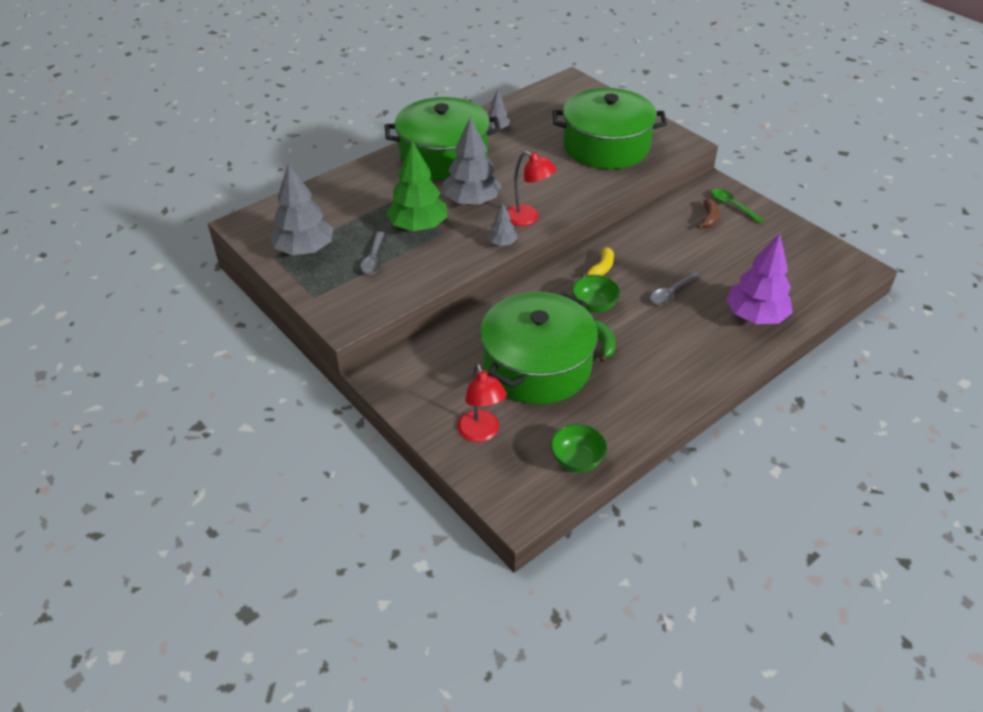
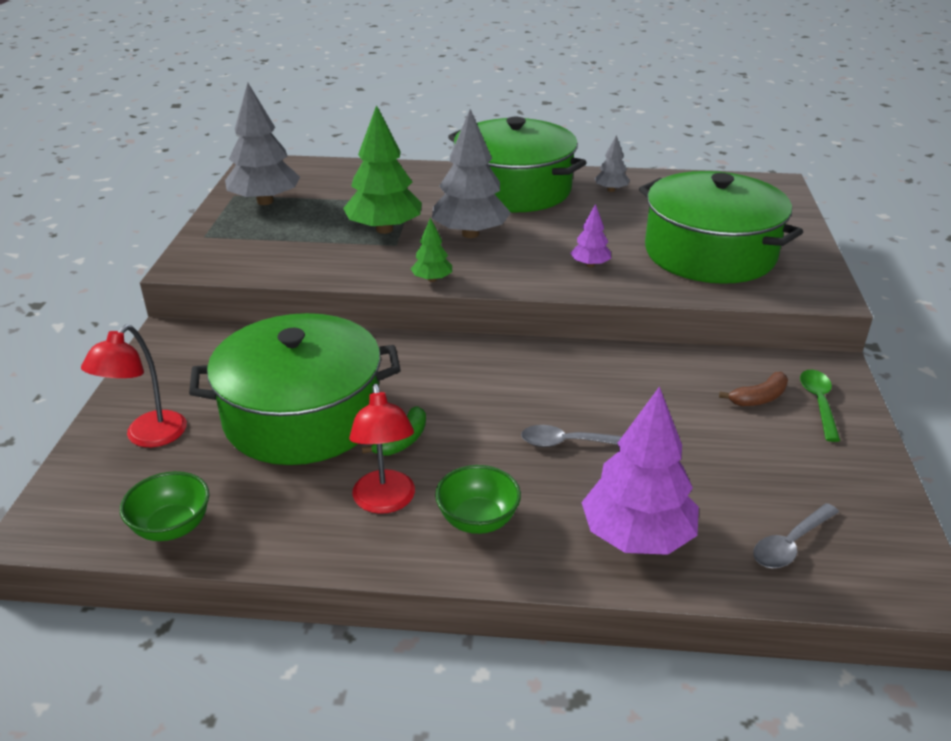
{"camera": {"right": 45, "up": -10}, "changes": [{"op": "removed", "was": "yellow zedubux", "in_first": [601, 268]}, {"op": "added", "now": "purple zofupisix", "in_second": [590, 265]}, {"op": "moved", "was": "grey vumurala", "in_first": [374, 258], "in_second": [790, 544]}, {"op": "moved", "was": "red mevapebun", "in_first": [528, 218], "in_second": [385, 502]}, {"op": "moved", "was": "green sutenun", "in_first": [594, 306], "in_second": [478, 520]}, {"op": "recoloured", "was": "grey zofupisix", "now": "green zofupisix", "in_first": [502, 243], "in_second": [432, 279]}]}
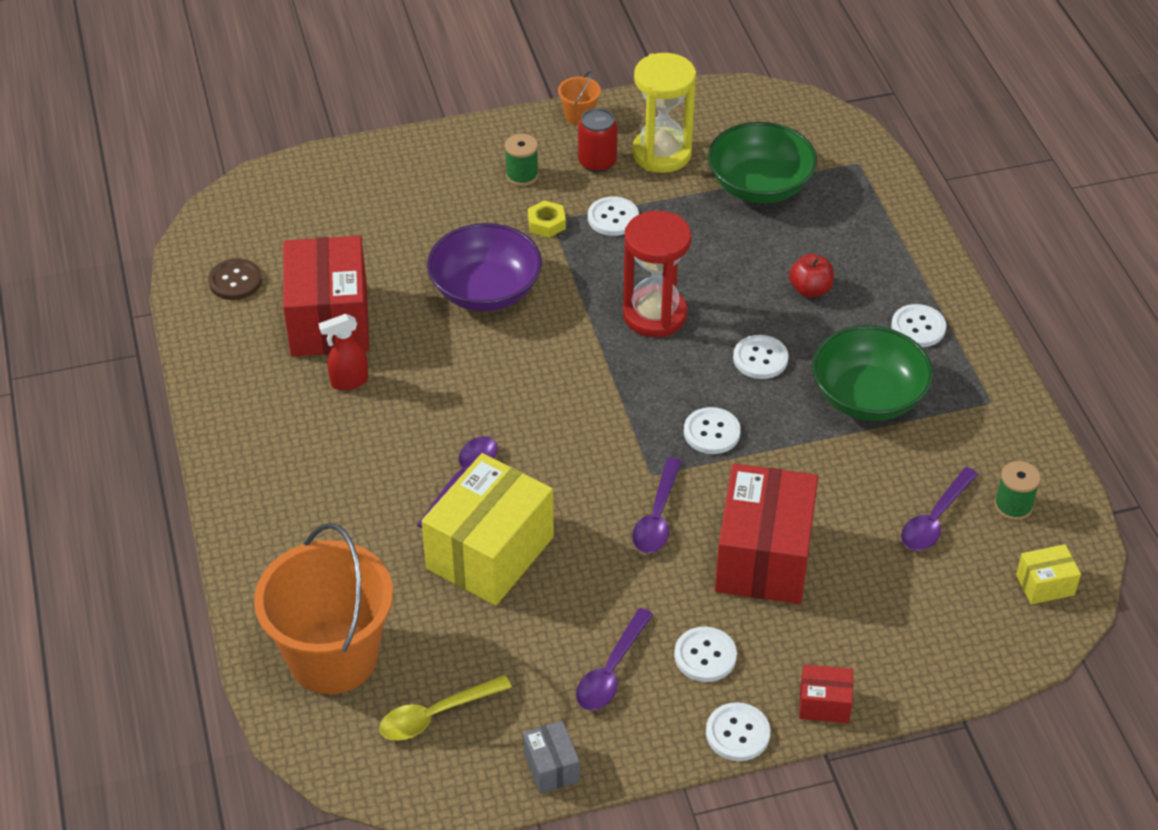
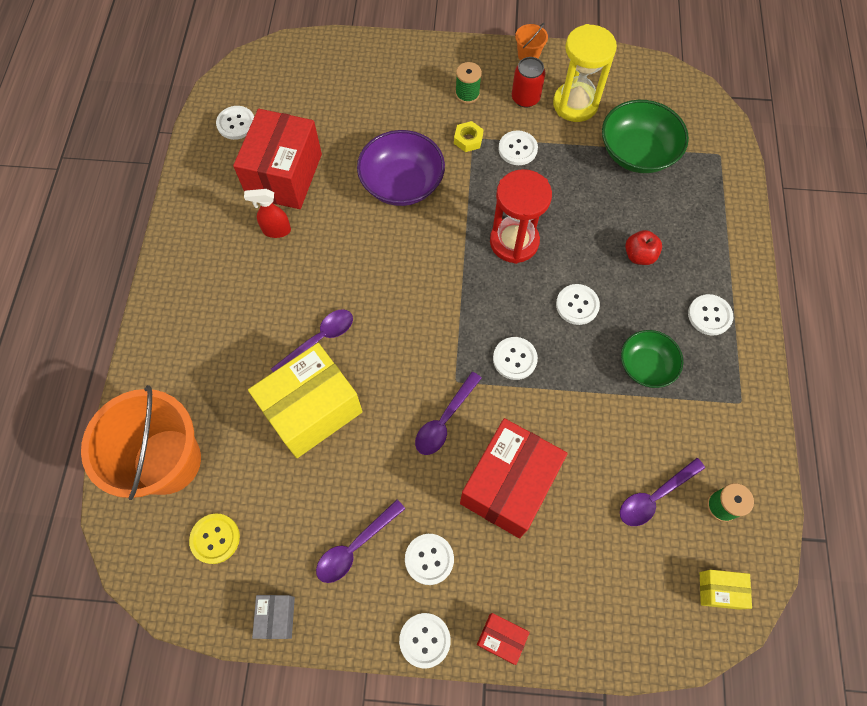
{"camera": {"right": 20, "up": 20}, "changes": [{"op": "replaced", "was": "yellow vumurala", "now": "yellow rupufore", "in_first": [435, 715], "in_second": [215, 538]}, {"op": "recoloured", "was": "brown rupufore", "now": "white rupufore", "in_first": [235, 281], "in_second": [236, 124]}, {"op": "resized", "was": "green sutenun", "in_first": [868, 396], "in_second": [646, 365], "ratio": 0.64}]}
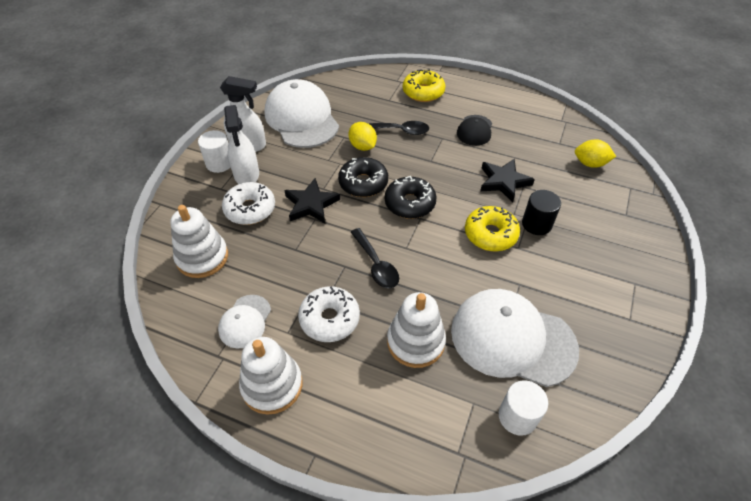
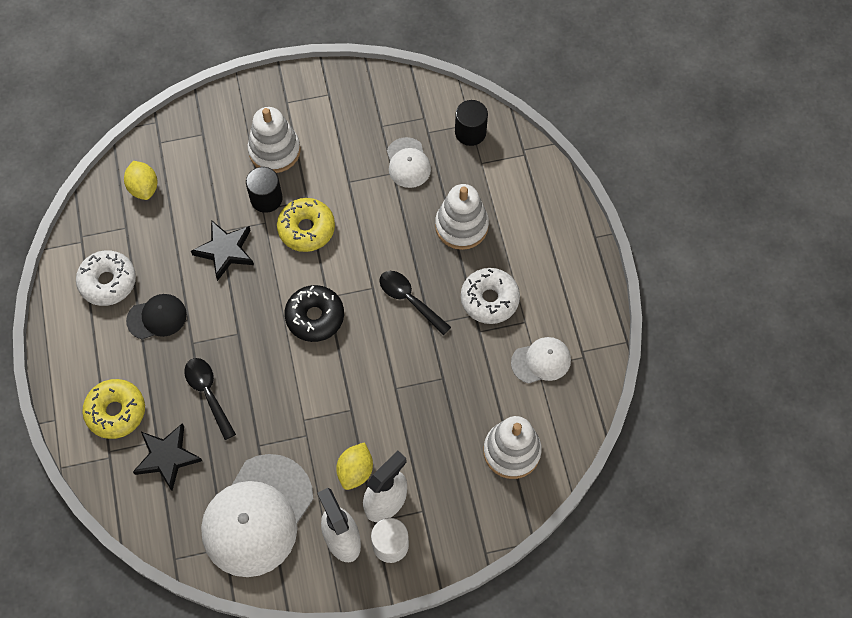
{"camera": {"right": -125, "up": 15}, "changes": [{"op": "removed", "was": "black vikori", "in_first": [363, 183]}, {"op": "moved", "was": "white vikori", "in_first": [250, 209], "in_second": [108, 282]}, {"op": "moved", "was": "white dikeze", "in_first": [272, 385], "in_second": [274, 151]}, {"op": "moved", "was": "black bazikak", "in_first": [311, 204], "in_second": [167, 457]}, {"op": "moved", "was": "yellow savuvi", "in_first": [362, 146], "in_second": [355, 471]}, {"op": "recoloured", "was": "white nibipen", "now": "black nibipen", "in_first": [517, 416], "in_second": [470, 132]}, {"op": "turned", "was": "black vumurala", "in_first": [376, 264], "in_second": [409, 300], "clockwise": -75}, {"op": "resized", "was": "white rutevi", "in_first": [512, 339], "in_second": [408, 163], "ratio": 0.5}]}
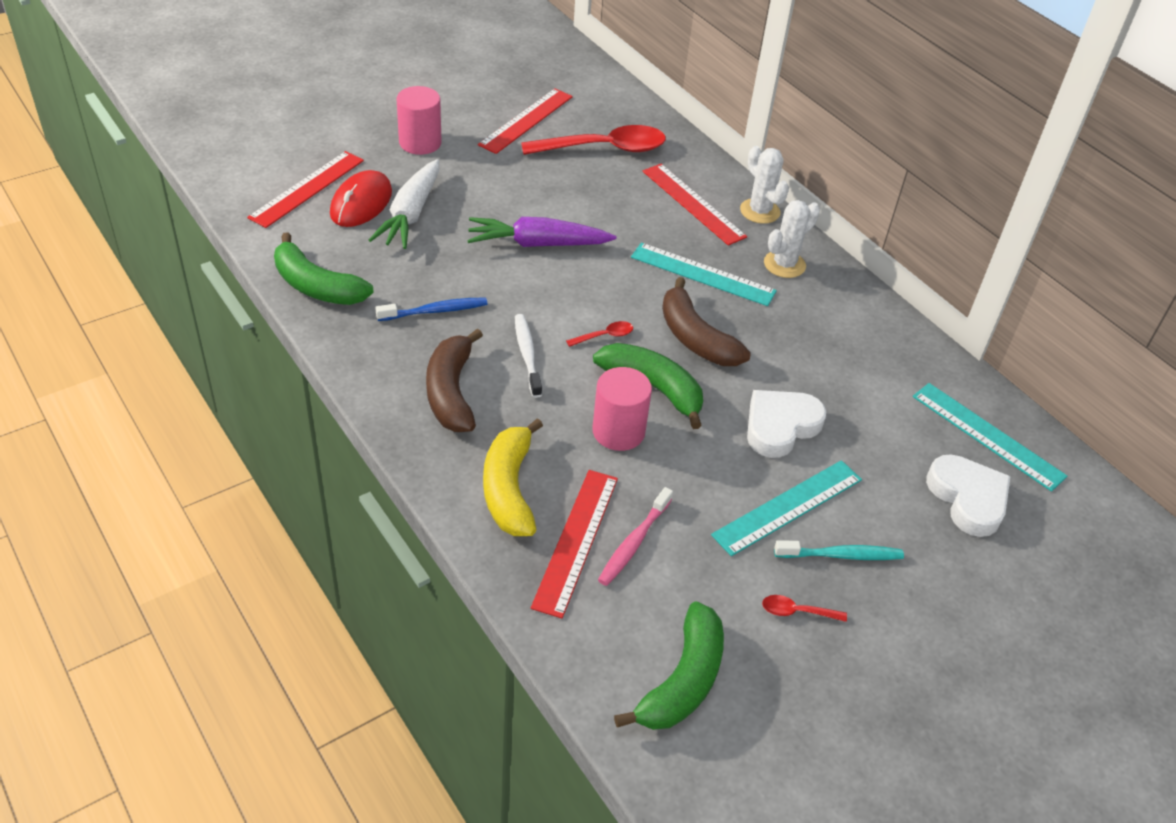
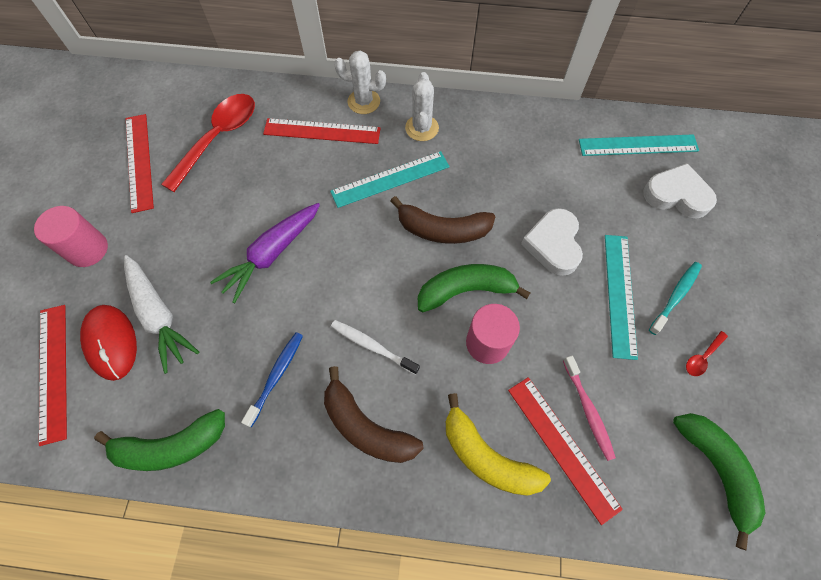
{"camera": {"right": -45, "up": 20}, "changes": [{"op": "removed", "was": "red vumurala", "in_first": [605, 336]}]}
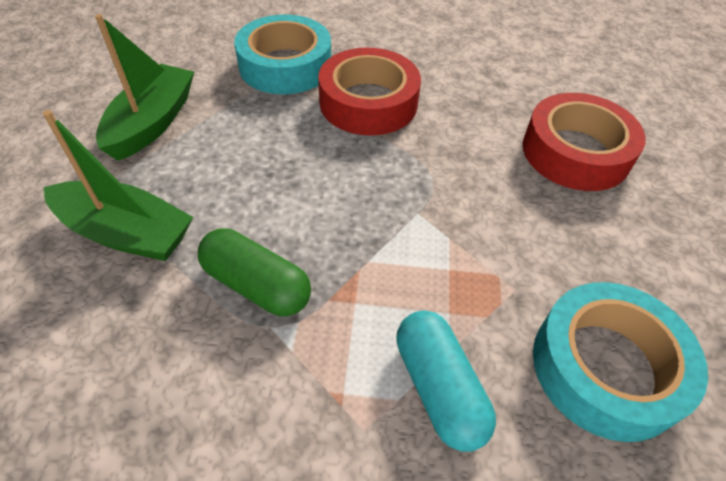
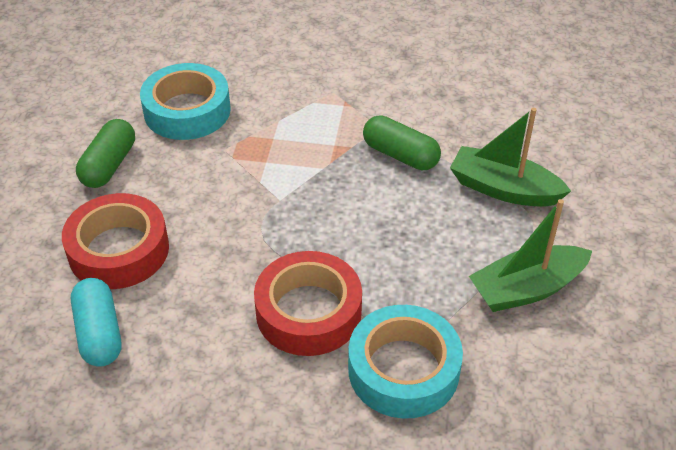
{"camera": {"right": -175, "up": -5}, "changes": [{"op": "added", "now": "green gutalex", "in_second": [109, 165]}, {"op": "moved", "was": "turquoise gutalex", "in_first": [439, 388], "in_second": [99, 333]}, {"op": "turned", "was": "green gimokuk", "in_first": [152, 123], "in_second": [526, 289], "clockwise": 45}]}
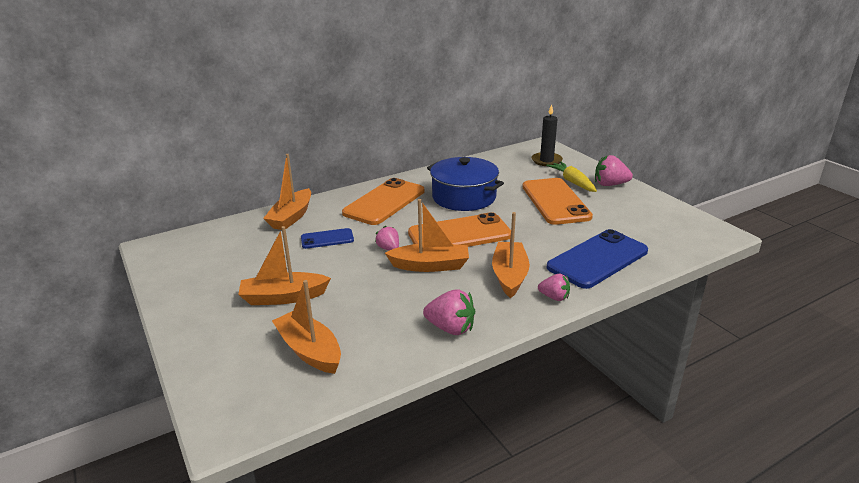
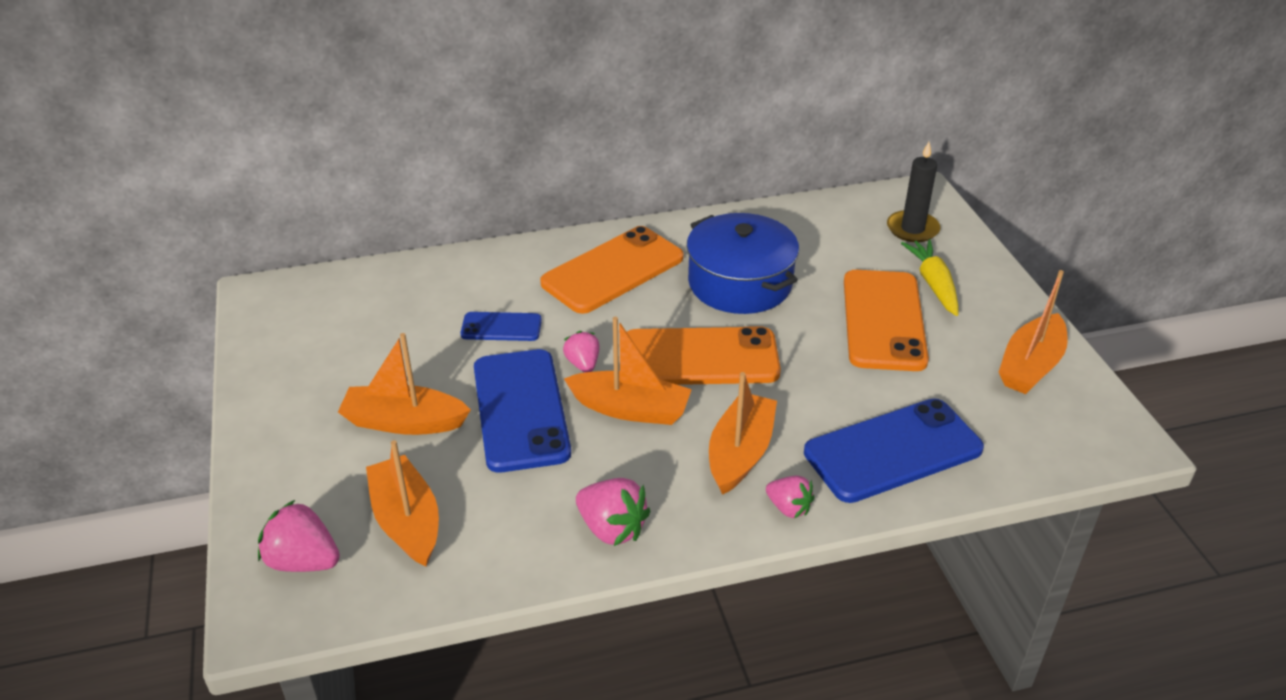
{"camera": {"right": 15, "up": 10}, "changes": [{"op": "added", "now": "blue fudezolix", "in_second": [520, 410]}, {"op": "moved", "was": "orange gimokuk", "in_first": [291, 217], "in_second": [1030, 366]}, {"op": "moved", "was": "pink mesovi", "in_first": [610, 184], "in_second": [303, 561]}]}
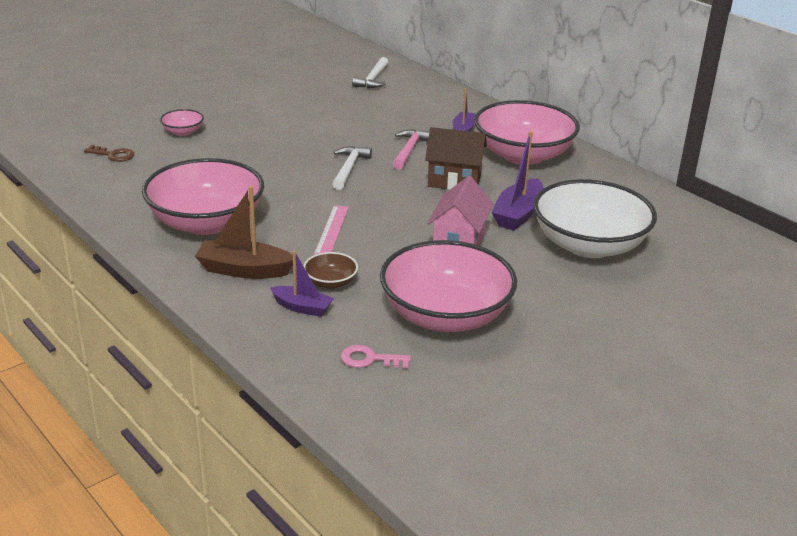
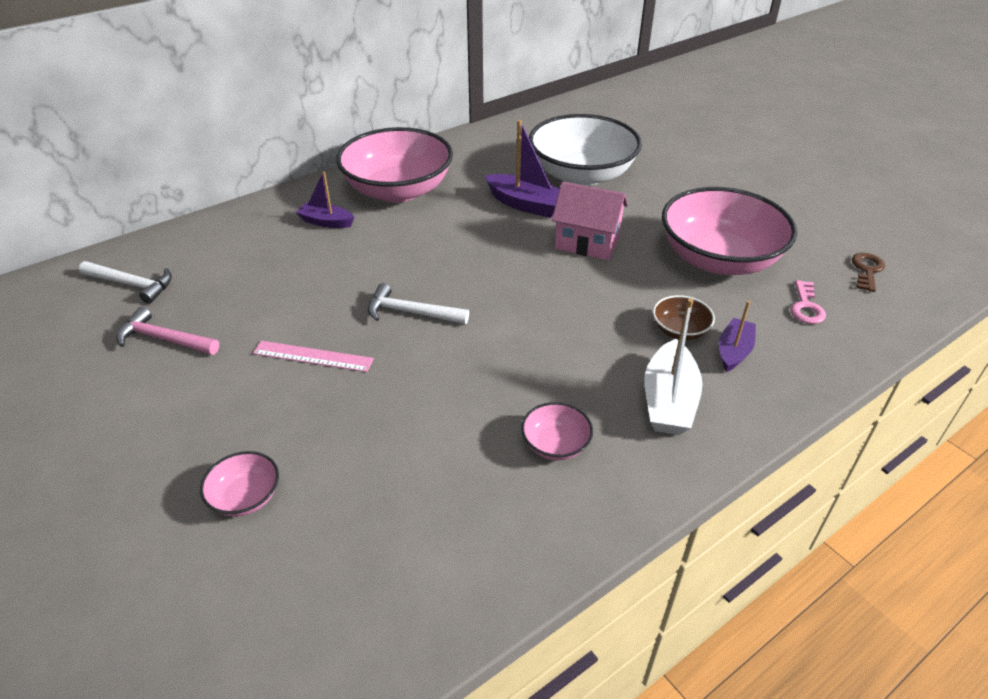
{"camera": {"right": -85, "up": 10}, "changes": [{"op": "removed", "was": "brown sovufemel", "in_first": [454, 181]}, {"op": "moved", "was": "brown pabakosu", "in_first": [113, 155], "in_second": [867, 270]}, {"op": "moved", "was": "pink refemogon", "in_first": [332, 230], "in_second": [313, 356]}, {"op": "moved", "was": "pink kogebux", "in_first": [409, 150], "in_second": [164, 339]}, {"op": "recoloured", "was": "brown gimokuk", "now": "white gimokuk", "in_first": [244, 270], "in_second": [668, 401]}, {"op": "resized", "was": "pink sutenun", "in_first": [206, 222], "in_second": [555, 444], "ratio": 0.42}]}
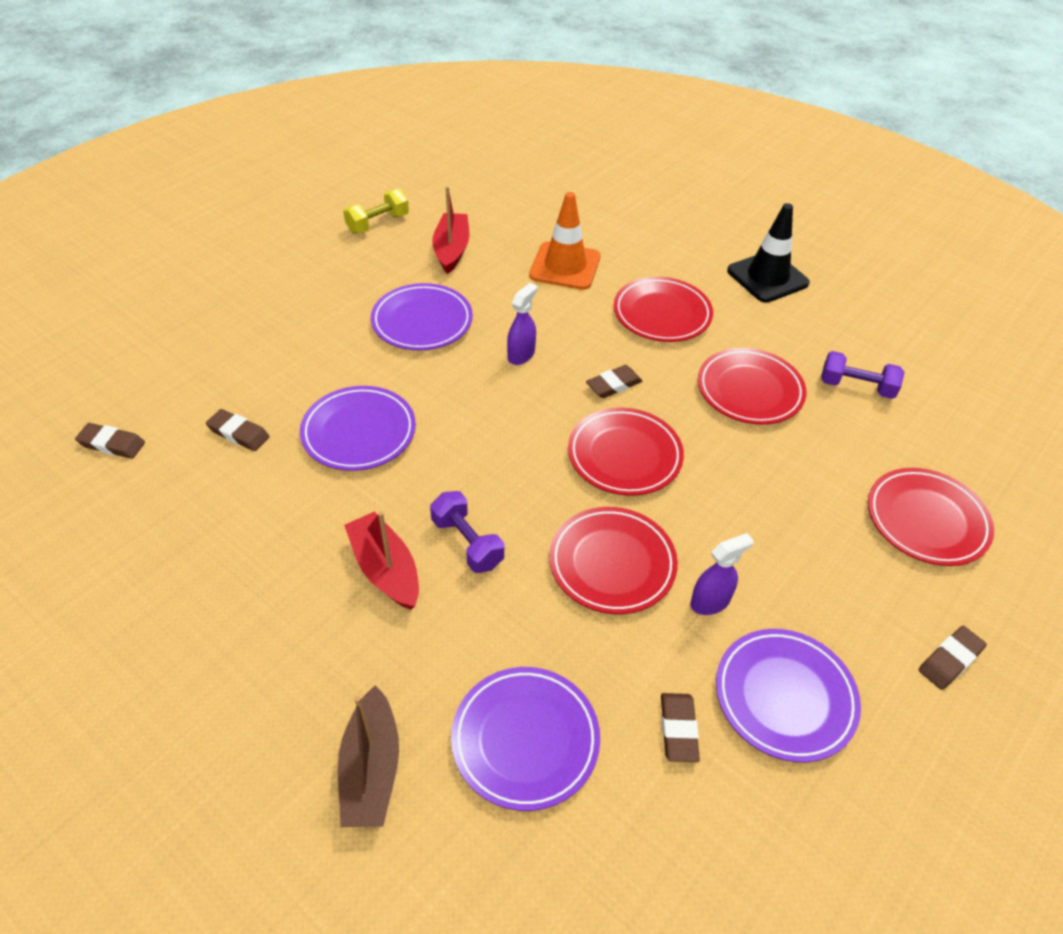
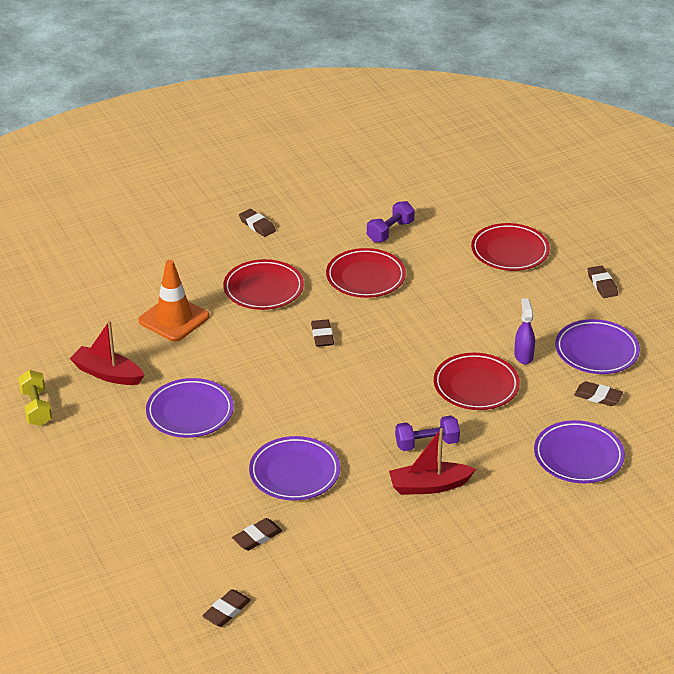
{"camera": {"right": -65, "up": -10}, "changes": [{"op": "removed", "was": "brown gimokuk", "in_first": [371, 769]}, {"op": "removed", "was": "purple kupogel", "in_first": [521, 355]}, {"op": "removed", "was": "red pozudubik", "in_first": [624, 455]}, {"op": "replaced", "was": "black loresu", "now": "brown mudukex", "in_first": [767, 277], "in_second": [257, 225]}]}
